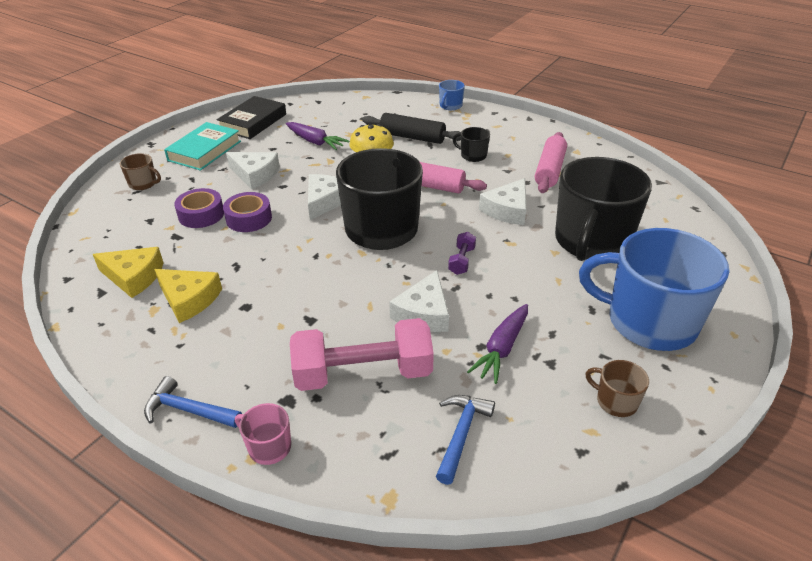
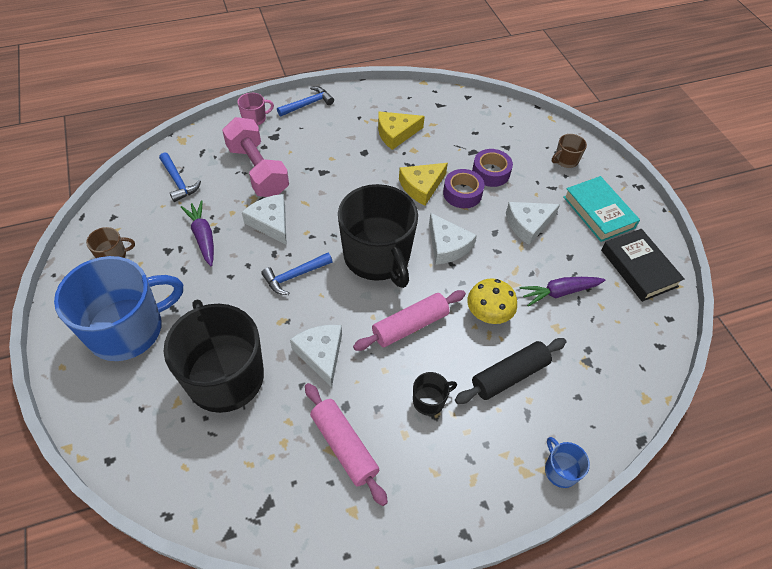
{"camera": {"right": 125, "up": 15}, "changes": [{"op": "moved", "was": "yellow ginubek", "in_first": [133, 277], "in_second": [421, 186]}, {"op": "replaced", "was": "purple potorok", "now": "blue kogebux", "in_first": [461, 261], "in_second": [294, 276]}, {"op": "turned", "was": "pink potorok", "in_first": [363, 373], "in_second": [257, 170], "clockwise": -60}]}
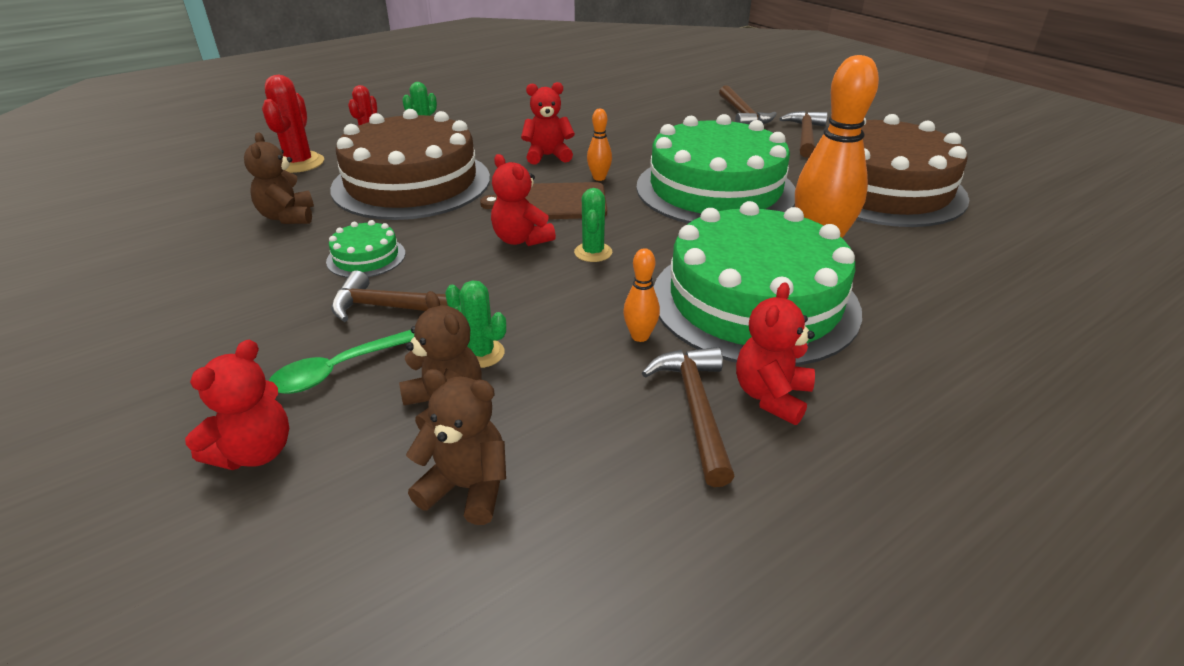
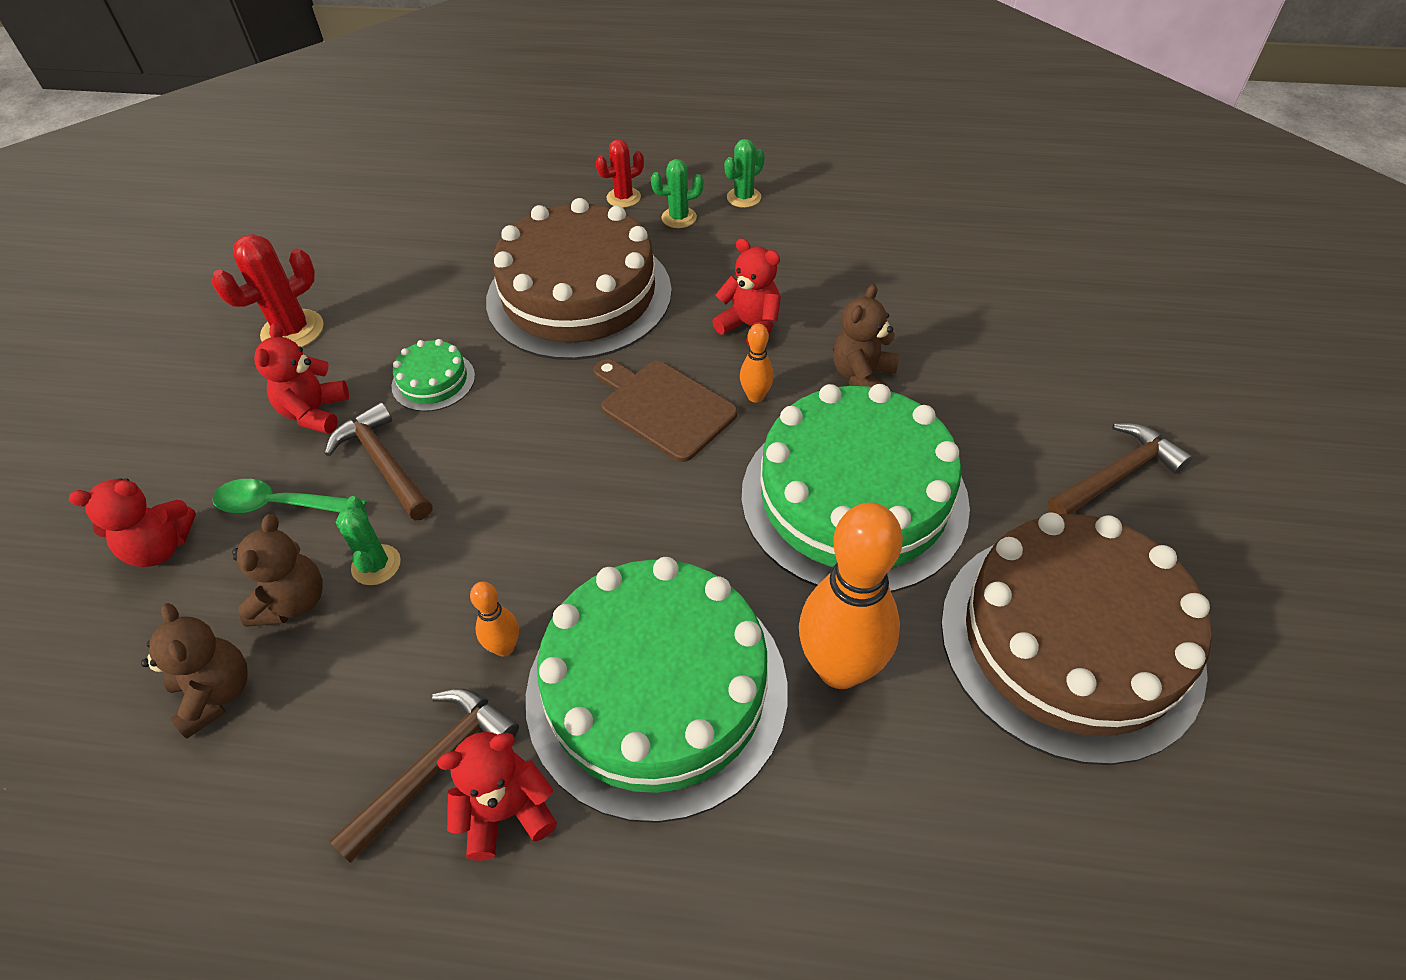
{"camera": {"right": 45, "up": 15}, "changes": [{"op": "removed", "was": "brown kogebux", "in_first": [742, 114]}, {"op": "moved", "was": "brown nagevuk", "in_first": [288, 217], "in_second": [862, 376]}, {"op": "moved", "was": "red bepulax", "in_first": [299, 163], "in_second": [292, 330]}, {"op": "moved", "was": "red nagevuk", "in_first": [521, 239], "in_second": [315, 413]}, {"op": "moved", "was": "green bepulax", "in_first": [593, 252], "in_second": [744, 197]}]}
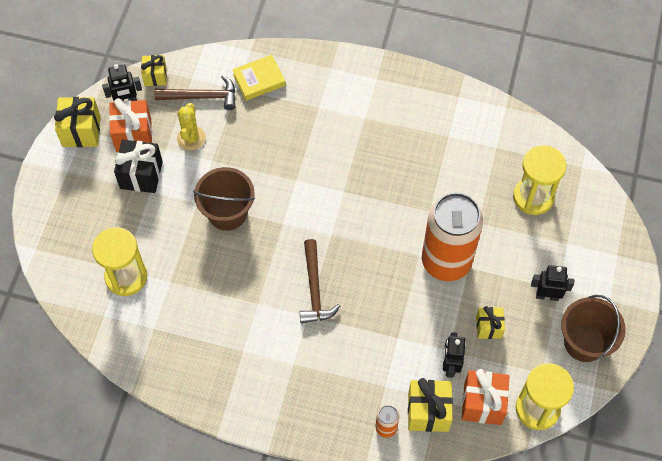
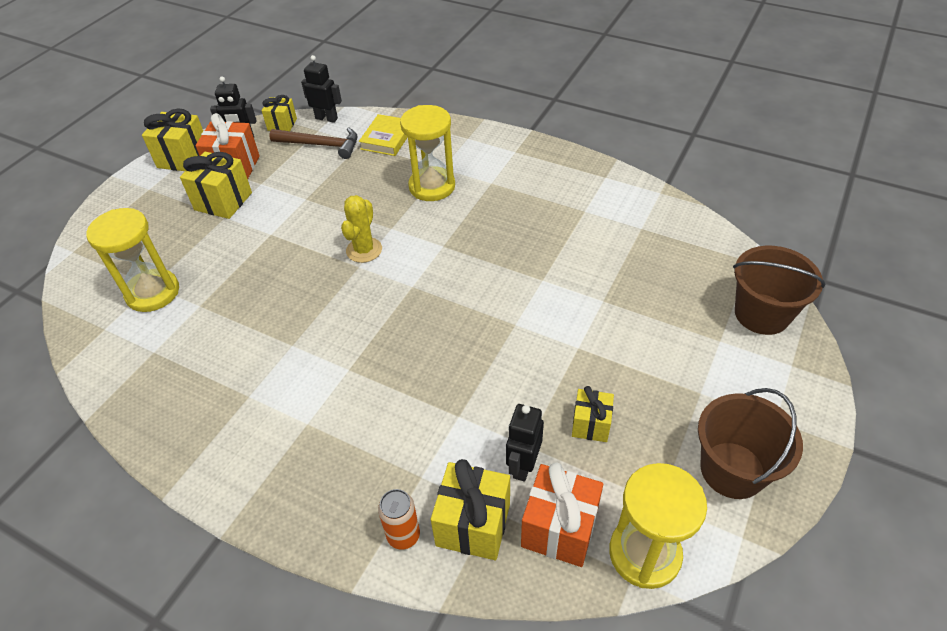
{"camera": {"right": 15, "up": -15}, "changes": [{"op": "removed", "was": "brown kogebux", "in_first": [314, 289]}, {"op": "removed", "was": "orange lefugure", "in_first": [446, 261]}, {"op": "moved", "was": "yellow bepulax", "in_first": [191, 138], "in_second": [364, 250]}, {"op": "moved", "was": "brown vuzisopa", "in_first": [227, 212], "in_second": [762, 314]}, {"op": "moved", "was": "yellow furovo", "in_first": [533, 197], "in_second": [432, 186]}, {"op": "moved", "was": "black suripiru", "in_first": [547, 295], "in_second": [326, 118]}, {"op": "recoloured", "was": "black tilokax", "now": "yellow tilokax", "in_first": [141, 175], "in_second": [223, 201]}, {"op": "turned", "was": "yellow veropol", "in_first": [259, 80], "in_second": [387, 138], "clockwise": -60}]}
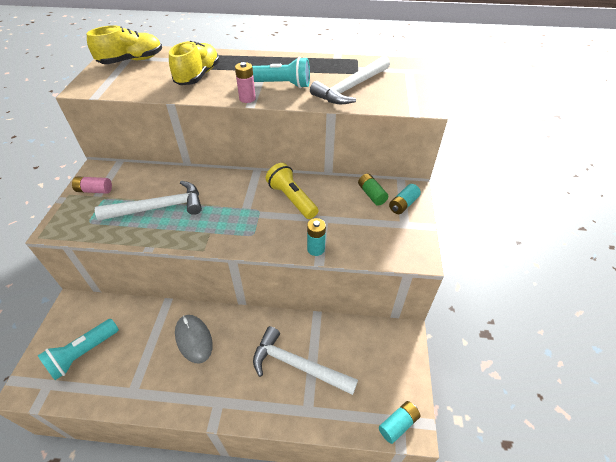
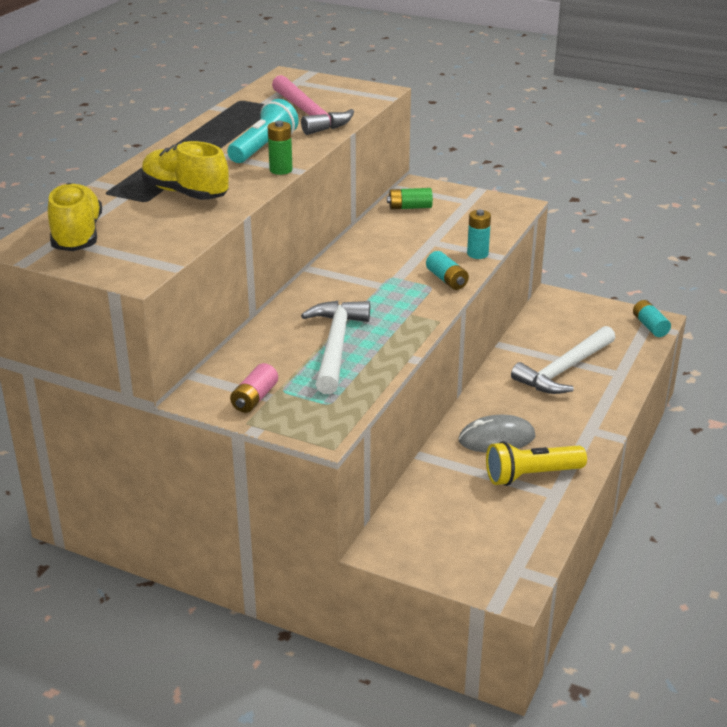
{"camera": {"right": -70, "up": -15}, "changes": [{"op": "removed", "was": "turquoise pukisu", "in_first": [83, 353]}, {"op": "moved", "was": "yellow pukisu", "in_first": [292, 199], "in_second": [531, 475]}, {"op": "moved", "was": "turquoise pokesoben", "in_first": [403, 204], "in_second": [446, 280]}, {"op": "recoloured", "was": "pink pokesoben", "now": "green pokesoben", "in_first": [247, 98], "in_second": [281, 170]}, {"op": "recoloured", "was": "white kogebux", "now": "pink kogebux", "in_first": [351, 88], "in_second": [309, 114]}]}
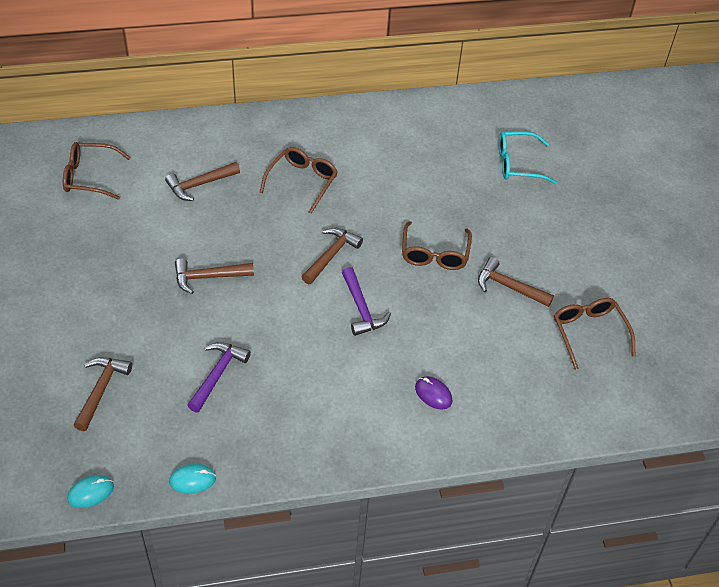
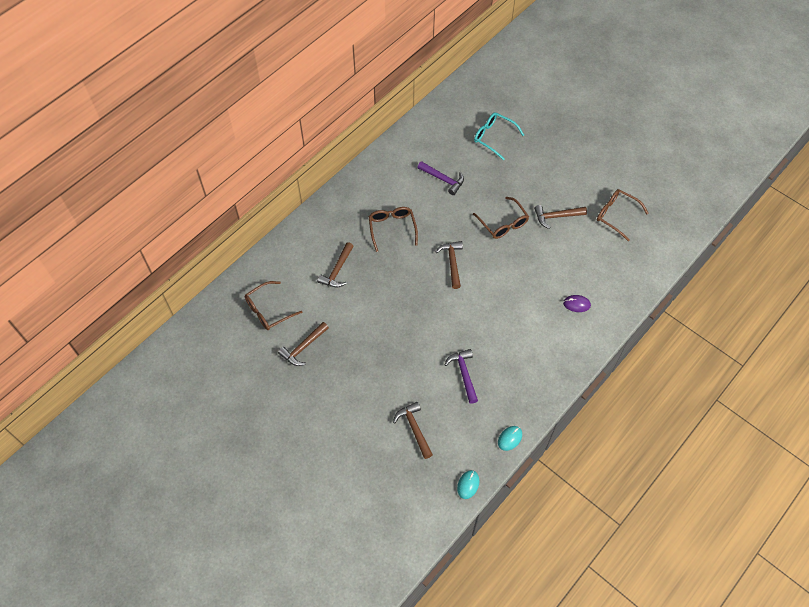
{"camera": {"right": -35, "up": 10}, "changes": [{"op": "moved", "was": "brown kogebux", "in_first": [208, 277], "in_second": [303, 347]}, {"op": "moved", "was": "purple kogebux", "in_first": [361, 309], "in_second": [443, 179]}, {"op": "turned", "was": "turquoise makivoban", "in_first": [518, 164], "in_second": [494, 137], "clockwise": 75}]}
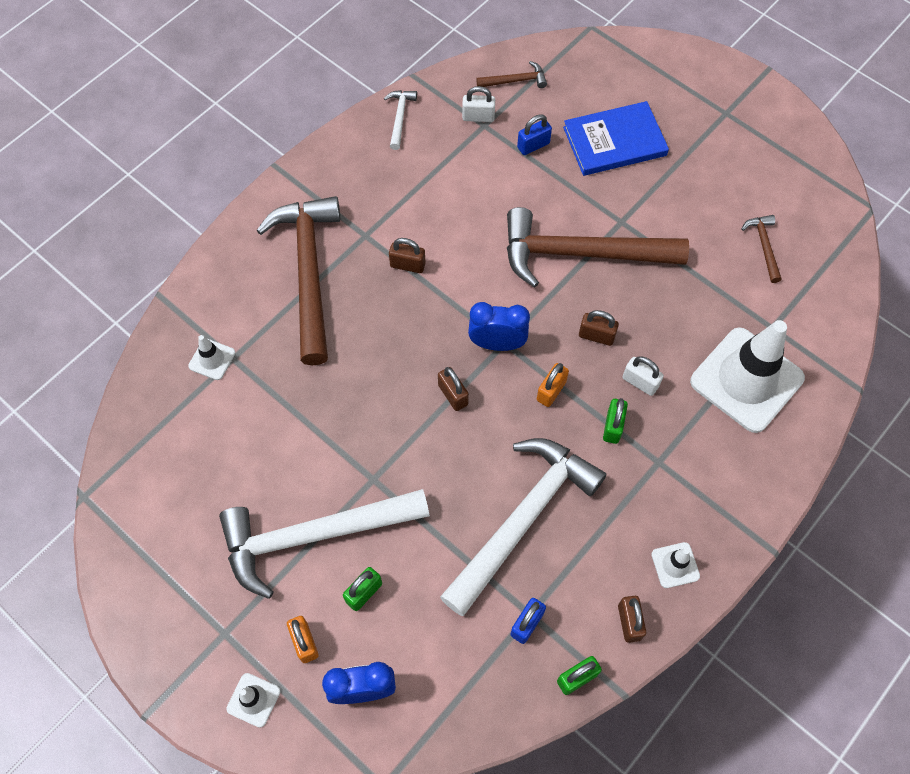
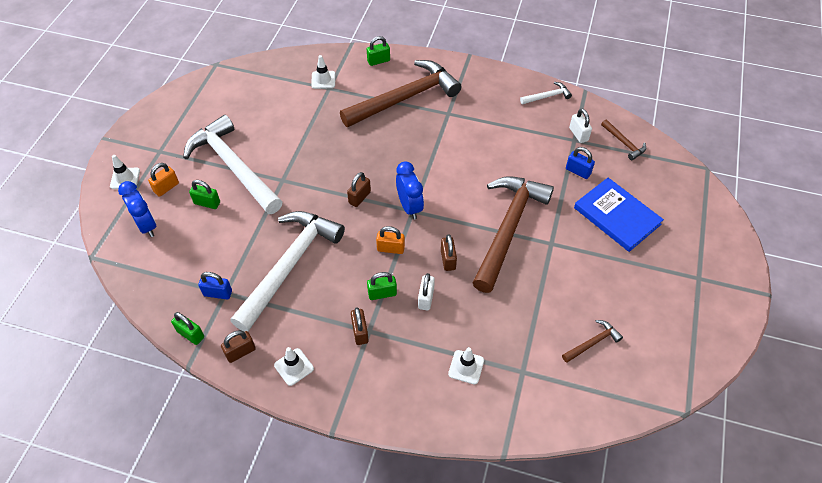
{"camera": {"right": 65, "up": -10}, "changes": [{"op": "added", "now": "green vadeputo", "in_second": [378, 61]}, {"op": "moved", "was": "brown vadeputo", "in_first": [407, 265], "in_second": [360, 332]}, {"op": "turned", "was": "white kogebux", "in_first": [523, 519], "in_second": [289, 265], "clockwise": -75}, {"op": "turned", "was": "brown kogebux", "in_first": [581, 254], "in_second": [508, 228], "clockwise": 45}, {"op": "resized", "was": "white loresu", "in_first": [746, 380], "in_second": [466, 367], "ratio": 0.43}]}
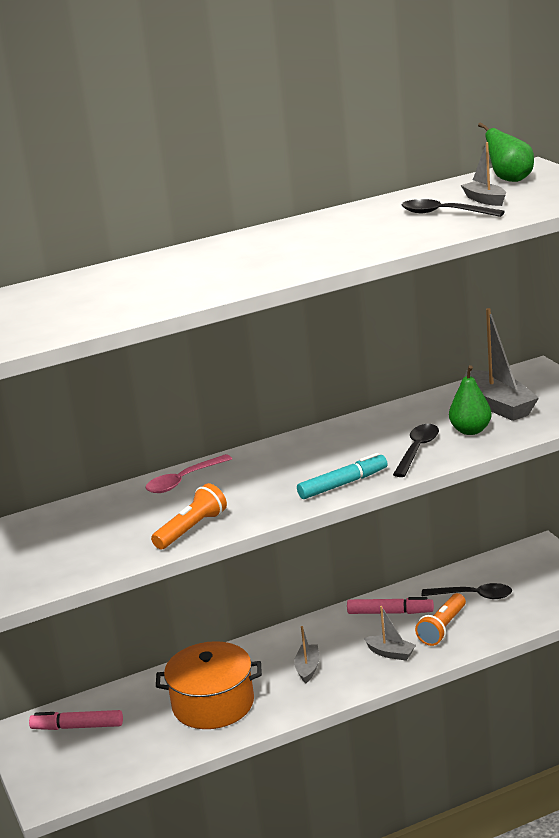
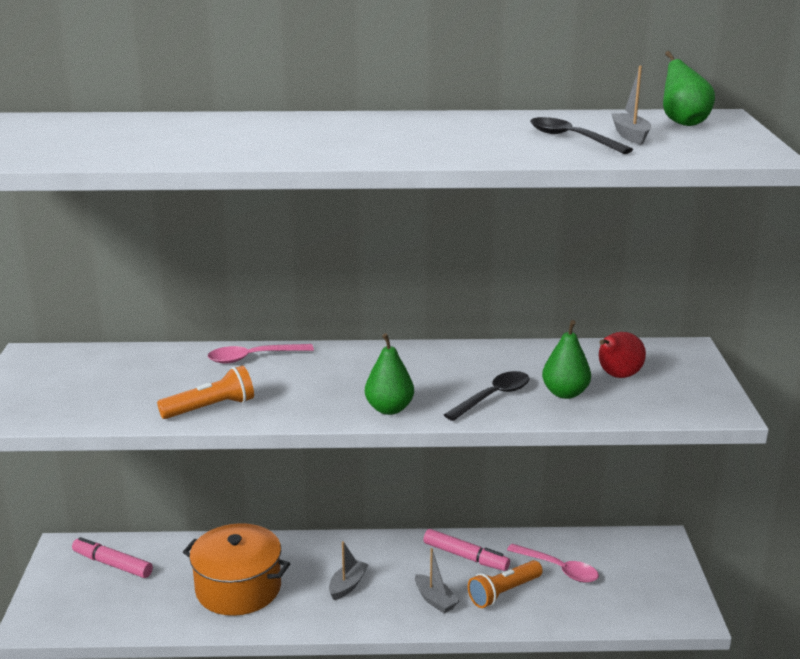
{"camera": {"right": 20, "up": 0}, "changes": [{"op": "replaced", "was": "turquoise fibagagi", "now": "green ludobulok", "in_first": [343, 484], "in_second": [389, 409]}, {"op": "replaced", "was": "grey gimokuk", "now": "red ludobulok", "in_first": [499, 406], "in_second": [617, 376]}, {"op": "recoloured", "was": "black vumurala", "now": "pink vumurala", "in_first": [473, 596], "in_second": [558, 569]}]}
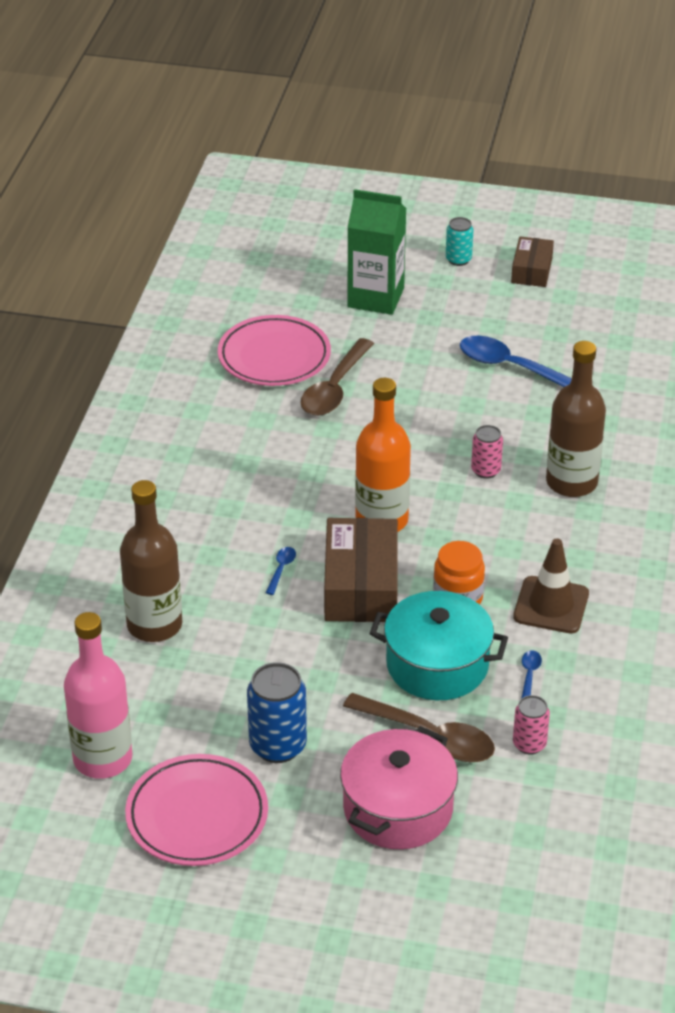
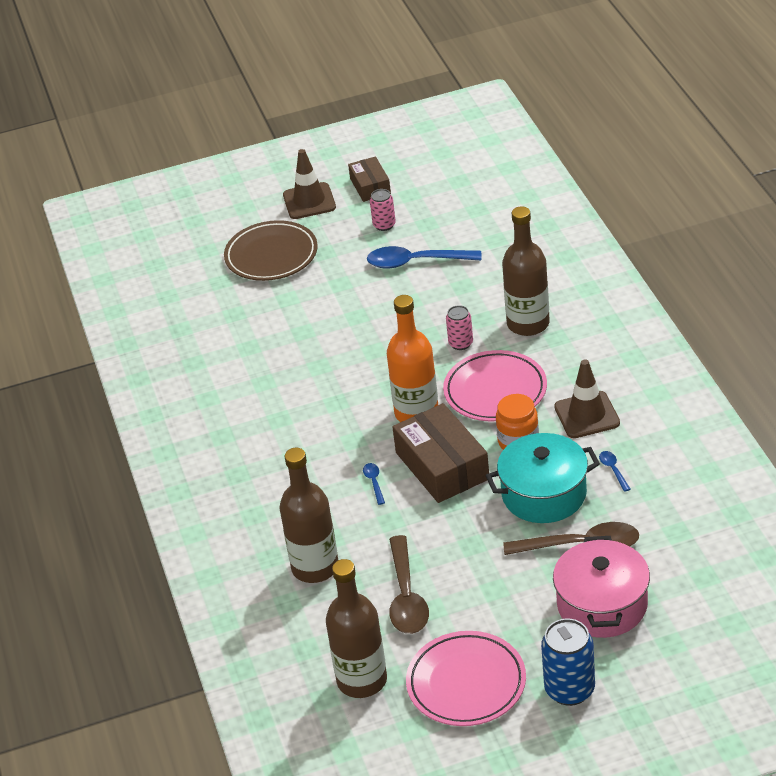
{"camera": {"right": -25, "up": 0}, "changes": [{"op": "moved", "was": "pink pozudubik", "in_first": [274, 356], "in_second": [495, 391]}, {"op": "moved", "was": "blue lefugure", "in_first": [278, 746], "in_second": [569, 689]}, {"op": "moved", "was": "brown vumurala", "in_first": [335, 388], "in_second": [406, 597]}, {"op": "moved", "was": "pink lefugure", "in_first": [529, 744], "in_second": [384, 225]}, {"op": "replaced", "was": "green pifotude", "now": "brown pozudubik", "in_first": [375, 298], "in_second": [271, 255]}, {"op": "replaced", "was": "turquoise lefugure", "now": "brown loresu", "in_first": [458, 259], "in_second": [309, 201]}, {"op": "recoloured", "was": "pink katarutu", "now": "brown katarutu", "in_first": [102, 759], "in_second": [362, 680]}]}
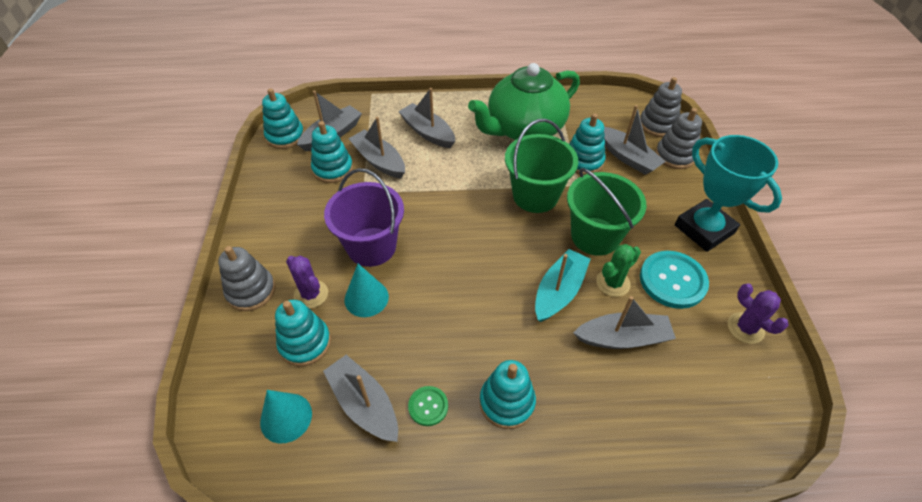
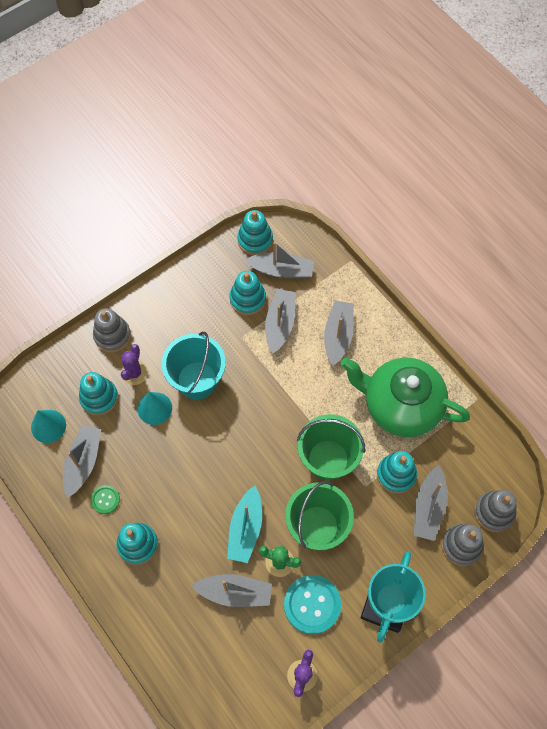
{"camera": {"right": 55, "up": 15}, "changes": [{"op": "recoloured", "was": "purple vuzisopa", "now": "turquoise vuzisopa", "in_first": [371, 247], "in_second": [197, 380]}, {"op": "turned", "was": "turquoise gimokuk", "in_first": [559, 291], "in_second": [245, 529], "clockwise": 105}, {"op": "turned", "was": "grey gimokuk", "in_first": [623, 338], "in_second": [235, 592], "clockwise": -45}]}
